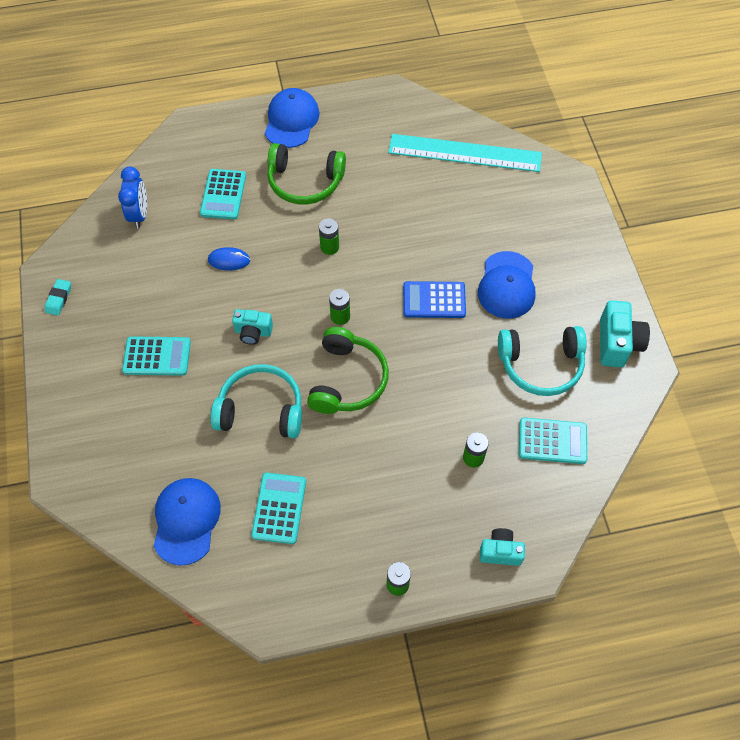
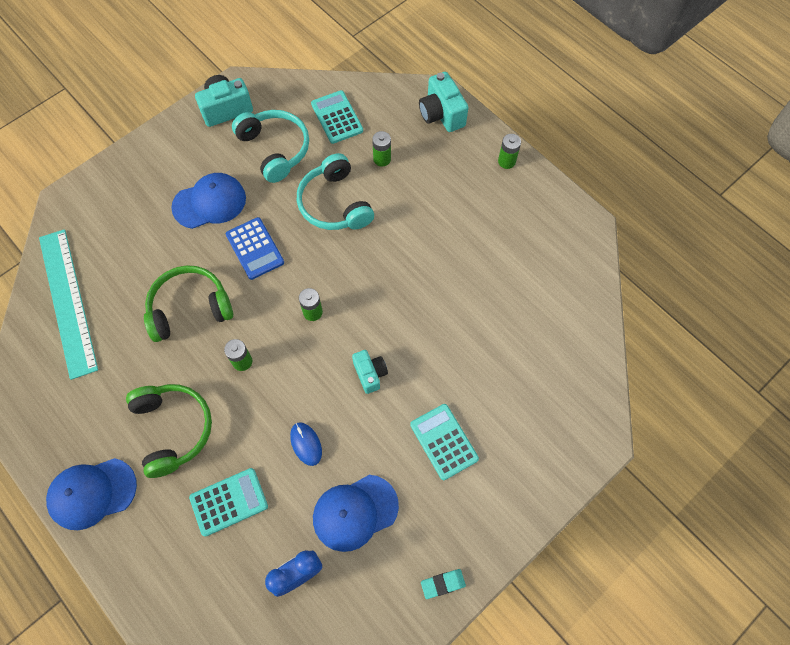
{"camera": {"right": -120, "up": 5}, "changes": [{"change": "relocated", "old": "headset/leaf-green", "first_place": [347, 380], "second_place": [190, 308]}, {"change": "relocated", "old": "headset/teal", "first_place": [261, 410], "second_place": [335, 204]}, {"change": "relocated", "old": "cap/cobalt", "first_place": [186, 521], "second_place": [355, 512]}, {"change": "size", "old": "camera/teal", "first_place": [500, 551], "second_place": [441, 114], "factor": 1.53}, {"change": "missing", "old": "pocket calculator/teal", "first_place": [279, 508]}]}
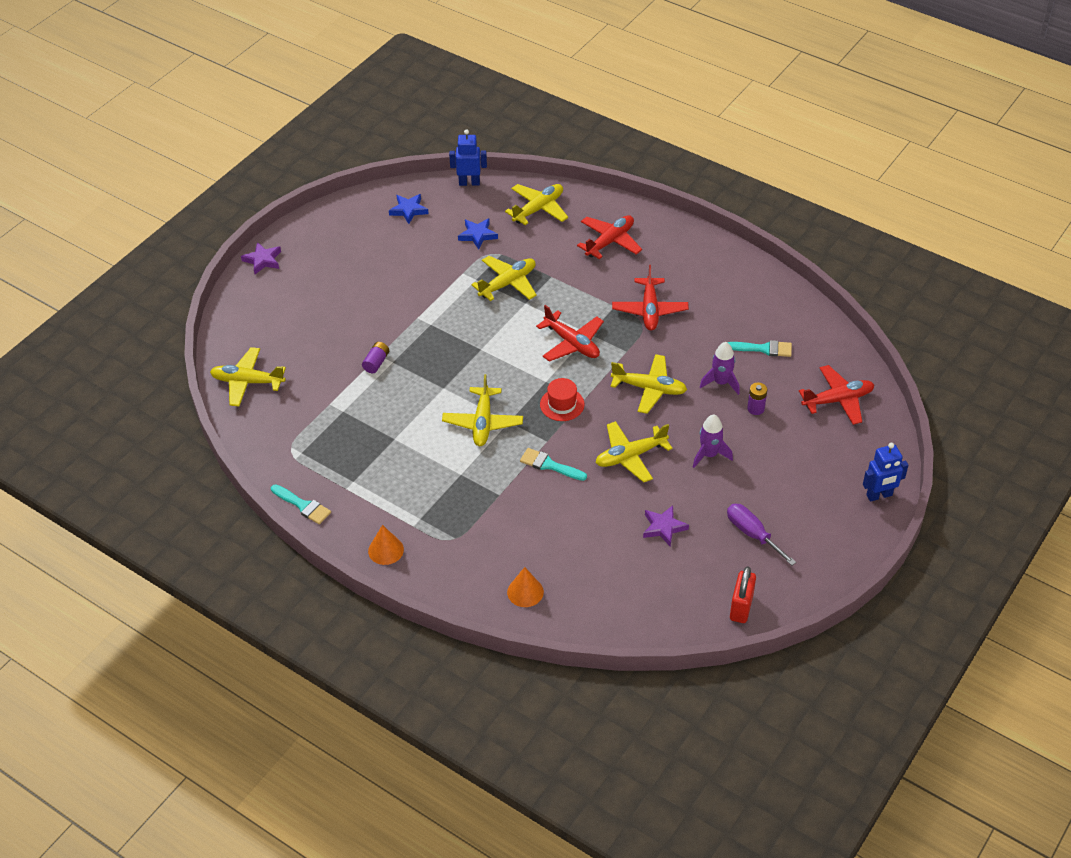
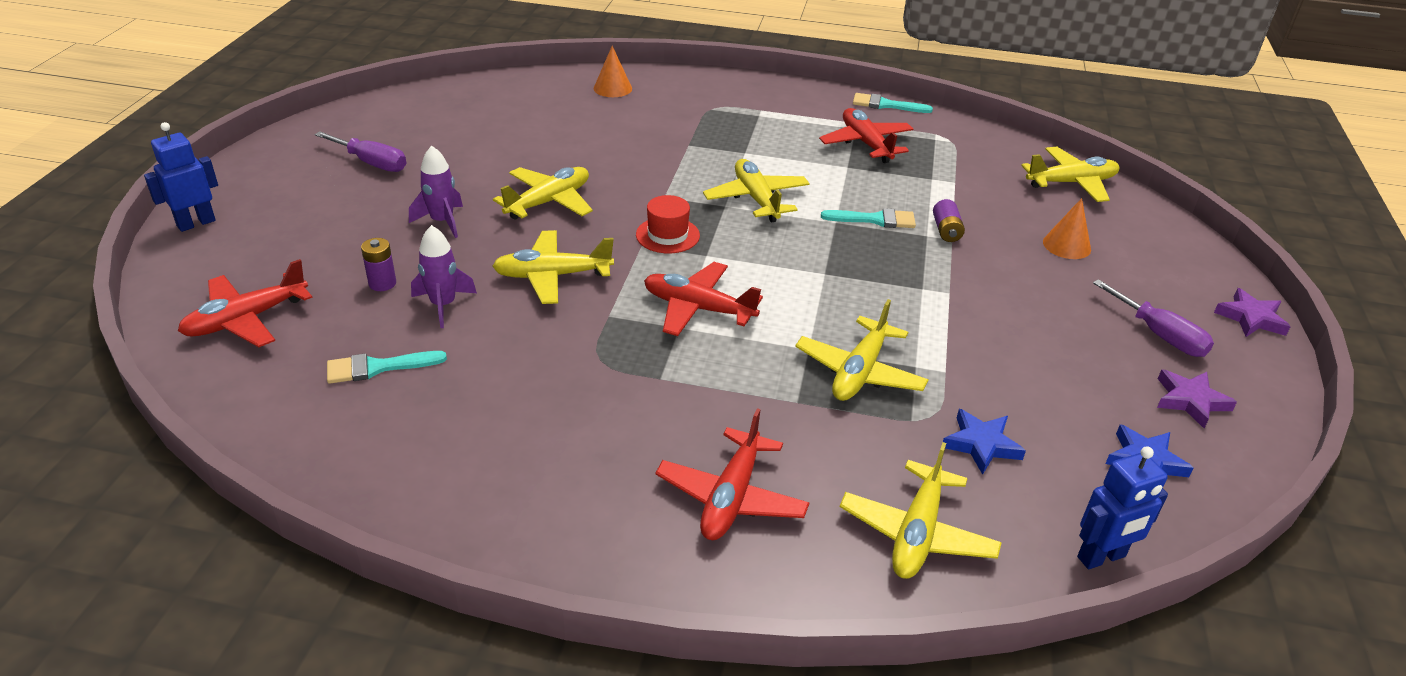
{"camera": {"right": 155, "up": -10}, "changes": [{"change": "relocated", "old": "plane/scarlet", "first_place": [649, 310], "second_place": [866, 144]}, {"change": "relocated", "old": "paintbrush/teal", "first_place": [549, 465], "second_place": [875, 220]}, {"change": "relocated", "old": "cone/orange-coloured", "first_place": [386, 550], "second_place": [1066, 245]}, {"change": "appeared", "new": "hand screwdriver/royal purple", "second_place": [1159, 335]}, {"change": "relocated", "old": "star/royal purple", "first_place": [663, 527], "second_place": [1190, 401]}, {"change": "missing", "old": "lock/scarlet", "first_place": [741, 607]}]}
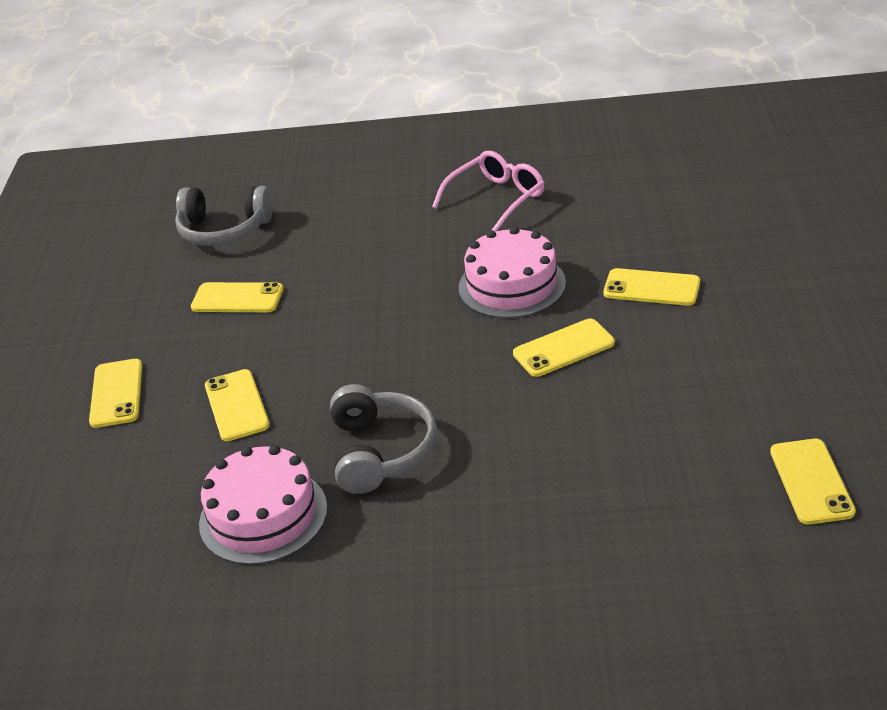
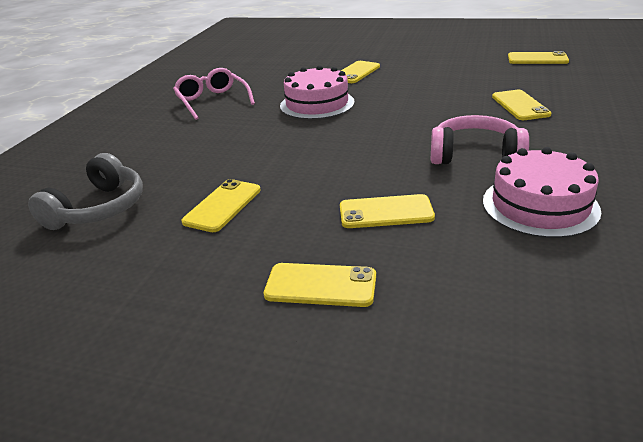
{"camera": {"right": -75, "up": -5}, "changes": [{"change": "colour", "old": "headset/grey", "new": "headset/rose-pink", "first_place": [381, 451], "second_place": [475, 155]}, {"change": "relocated", "old": "smartphone/bright yellow", "first_place": [563, 348], "second_place": [520, 105]}]}
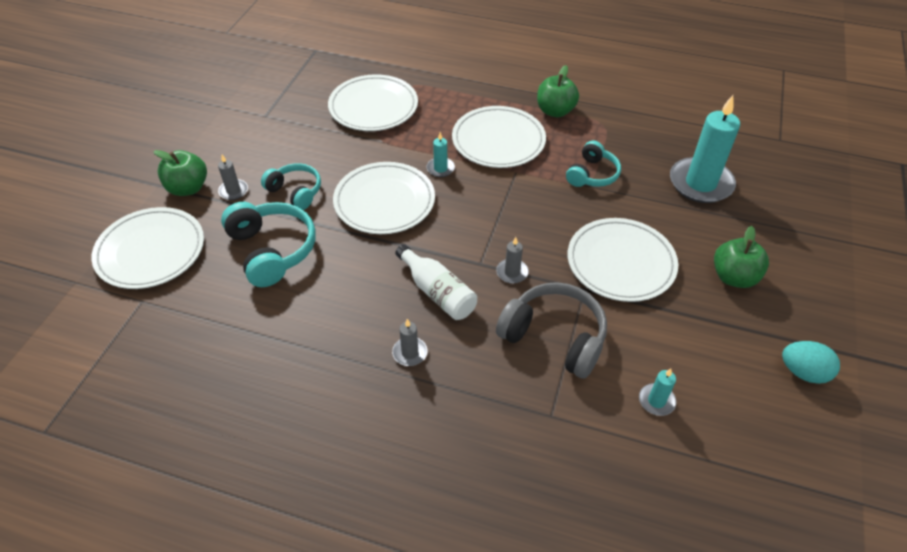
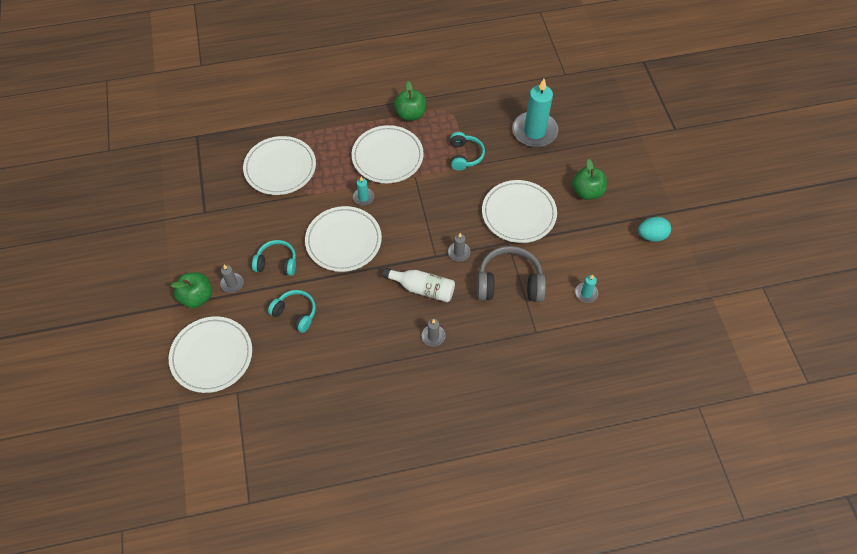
{"camera": {"right": -30, "up": 10}, "changes": [{"change": "size", "old": "headset/teal", "first_place": [272, 250], "second_place": [295, 313], "factor": 0.63}]}
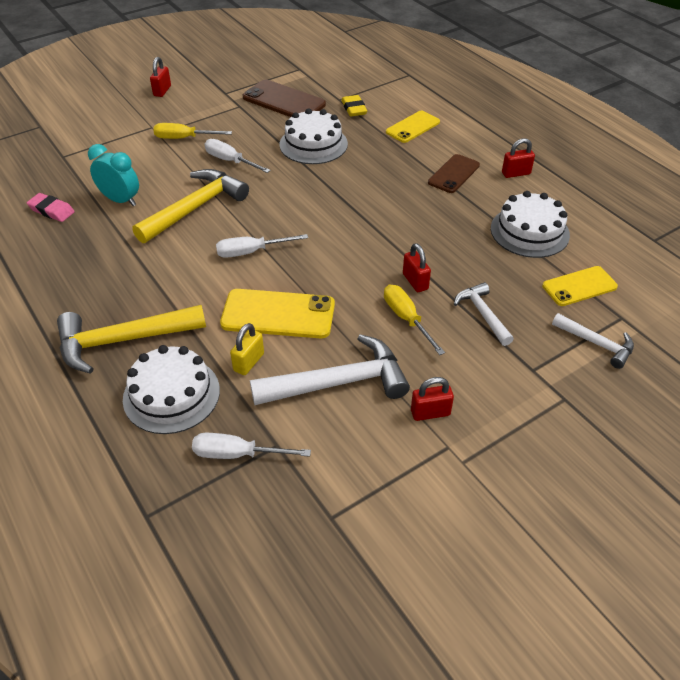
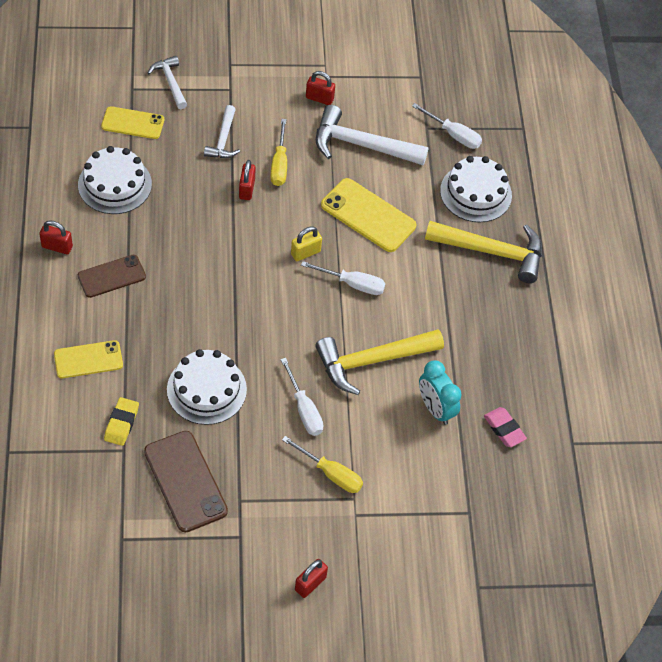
{"camera": {"right": -155, "up": 10}, "changes": [{"change": "relocated", "old": "lock/bright yellow", "first_place": [249, 362], "second_place": [305, 253]}]}
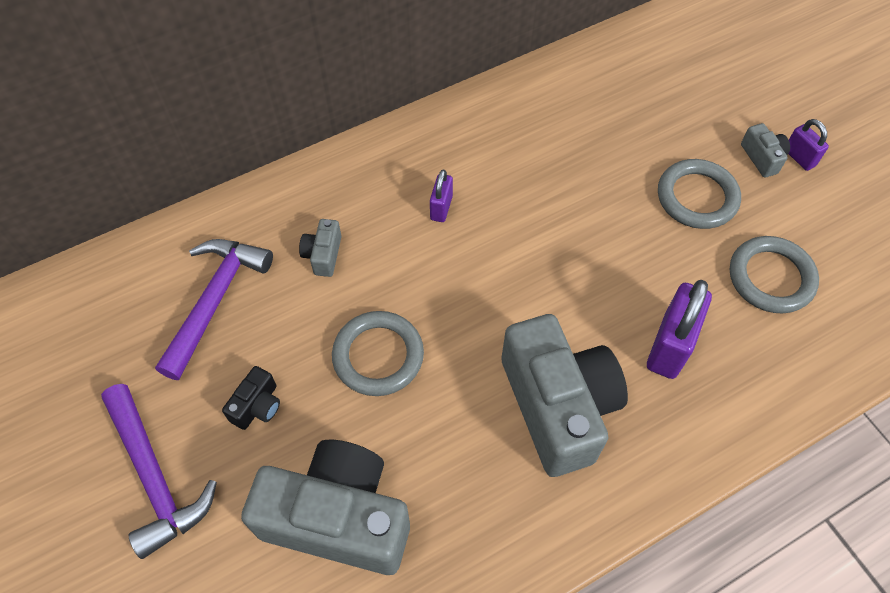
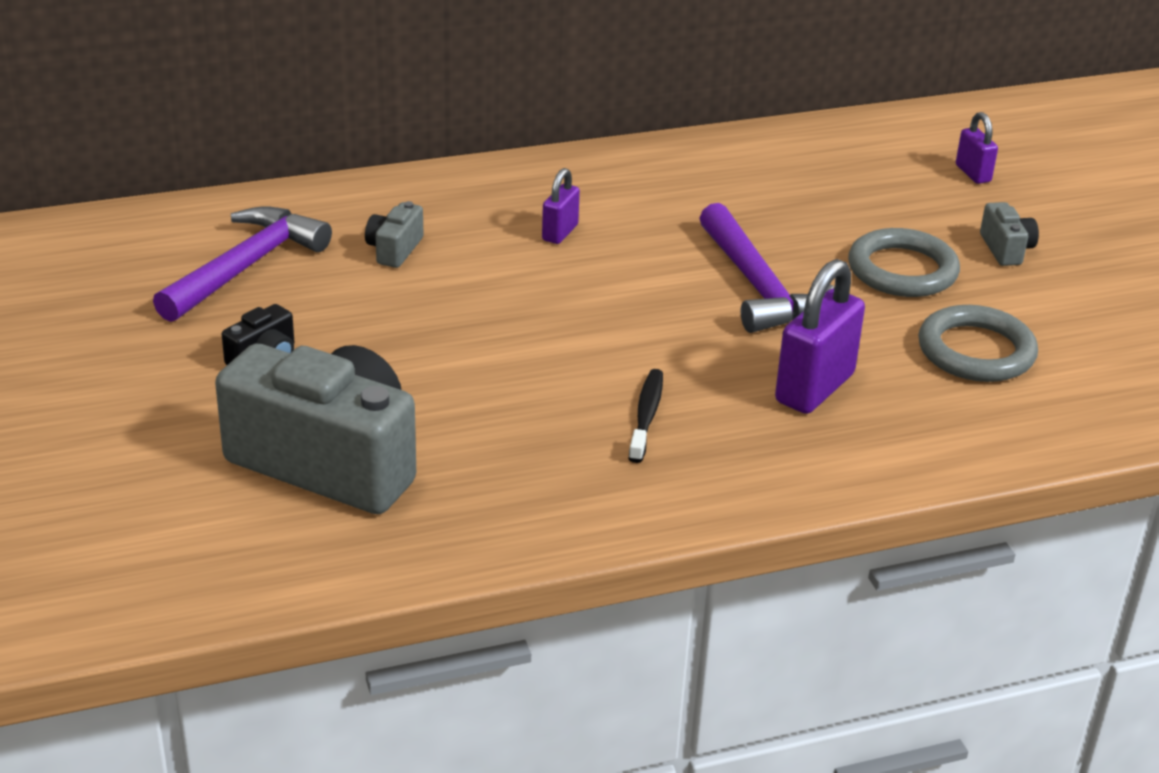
{"camera": {"right": 10, "up": -25}, "changes": [{"change": "exchanged", "old": "camera/grey", "new": "dental brush/black", "first_place": [558, 406], "second_place": [646, 415]}, {"change": "relocated", "old": "carpenter's hammer/royal purple", "first_place": [155, 477], "second_place": [758, 287]}, {"change": "relocated", "old": "lock/royal purple", "first_place": [799, 158], "second_place": [973, 173]}, {"change": "missing", "old": "torus/grey", "first_place": [378, 356]}]}
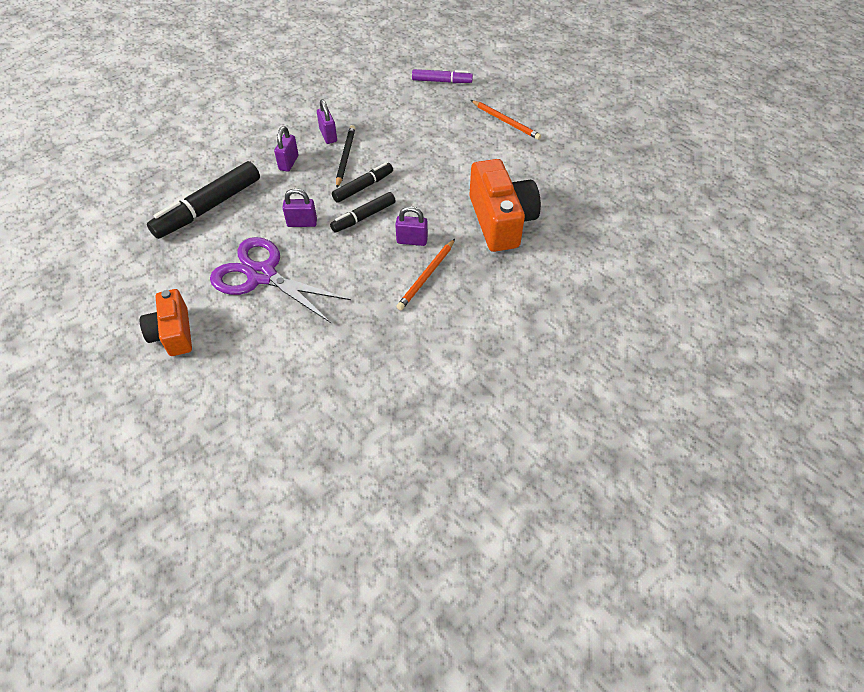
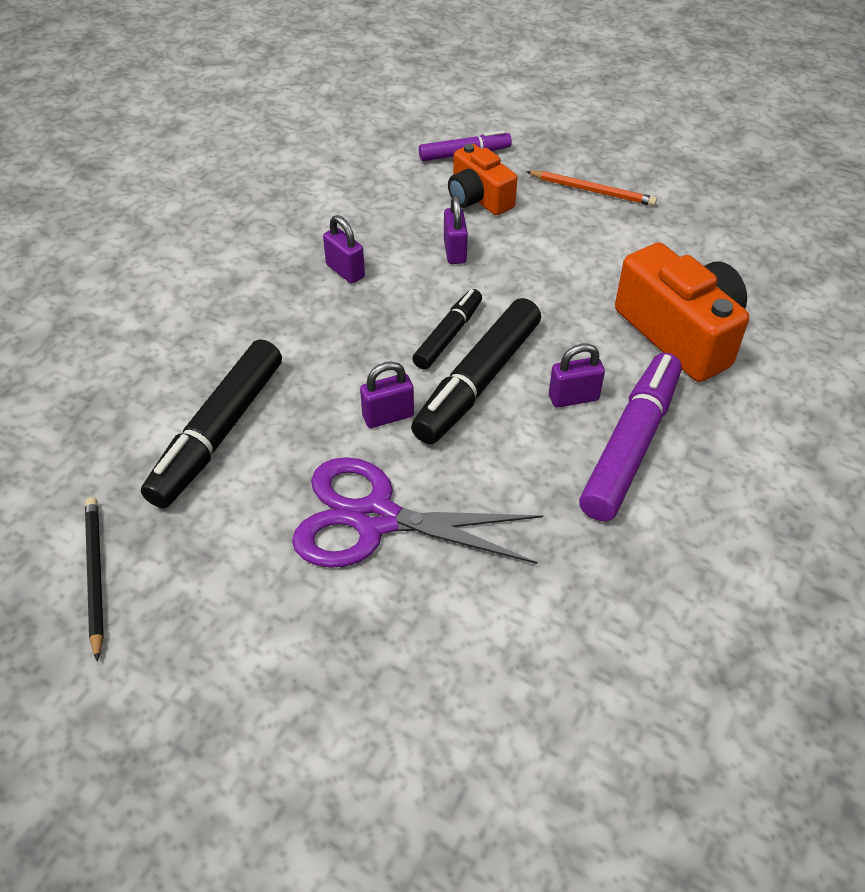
{"camera": {"right": -20, "up": -5}, "changes": [{"change": "relocated", "old": "pencil/black", "first_place": [345, 157], "second_place": [95, 575]}, {"change": "size", "old": "marker/black", "first_place": [364, 217], "second_place": [478, 381], "factor": 1.71}, {"change": "relocated", "old": "lock/royal purple", "first_place": [288, 163], "second_place": [455, 251]}, {"change": "relocated", "old": "camera/orange-coloured", "first_place": [173, 333], "second_place": [478, 198]}, {"change": "exchanged", "old": "pencil/orange-coloured", "new": "marker/royal purple", "first_place": [426, 276], "second_place": [630, 446]}]}
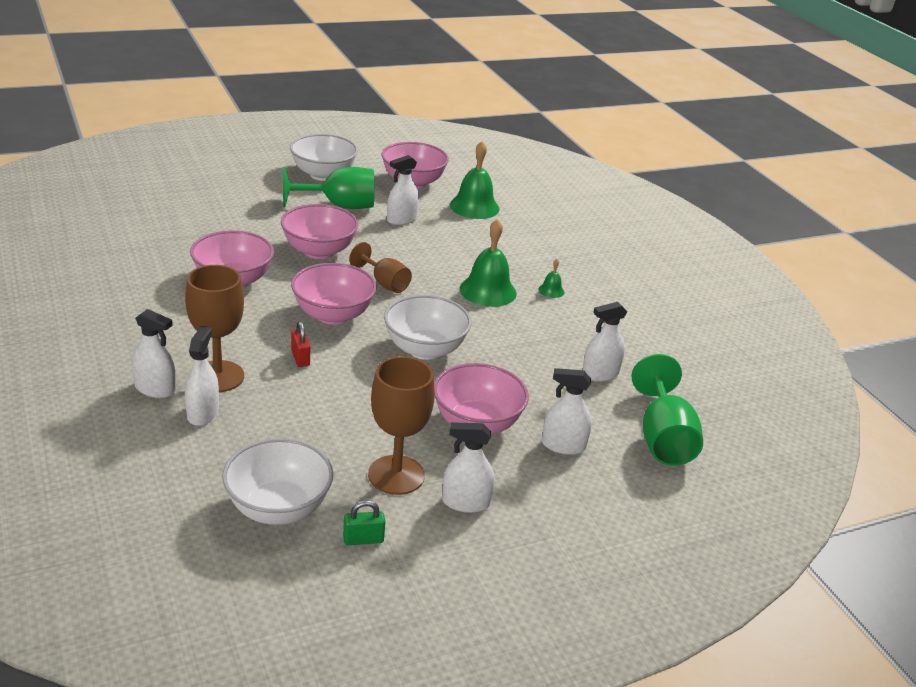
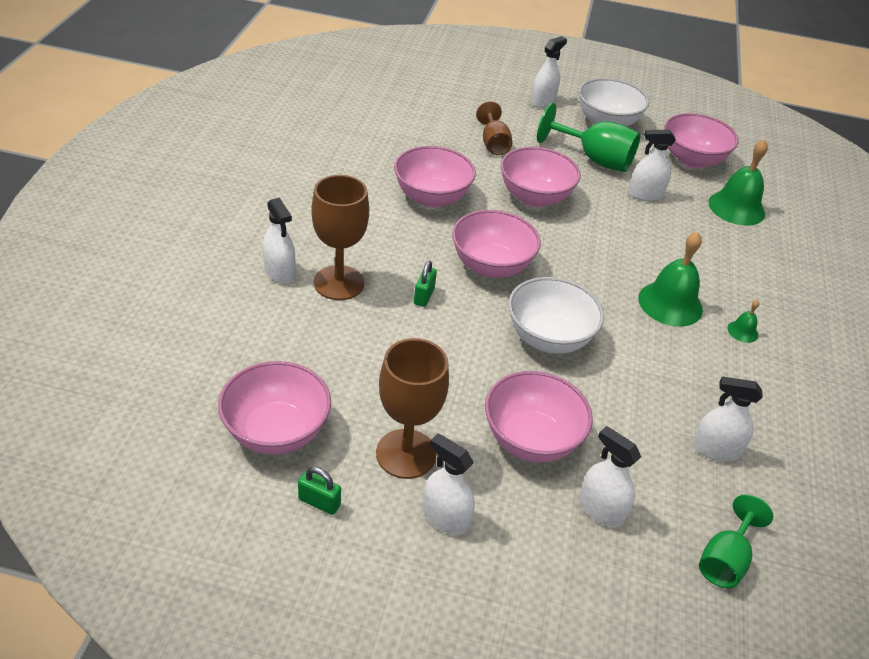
{"camera": {"right": 35, "up": 10}, "changes": [{"change": "colour", "old": "bowl/snow-white", "new": "bowl/rose-pink", "first_place": [278, 508], "second_place": [276, 432]}, {"change": "colour", "old": "lock/scarlet", "new": "lock/leaf-green", "first_place": [300, 358], "second_place": [424, 296]}, {"change": "relocated", "old": "goblet/russet", "first_place": [384, 283], "second_place": [493, 144]}, {"change": "relocated", "old": "sprayer/snow-white", "first_place": [203, 413], "second_place": [542, 101]}, {"change": "size", "old": "goblet/leaf-green", "first_place": [663, 438], "second_place": [724, 560], "factor": 0.64}]}
